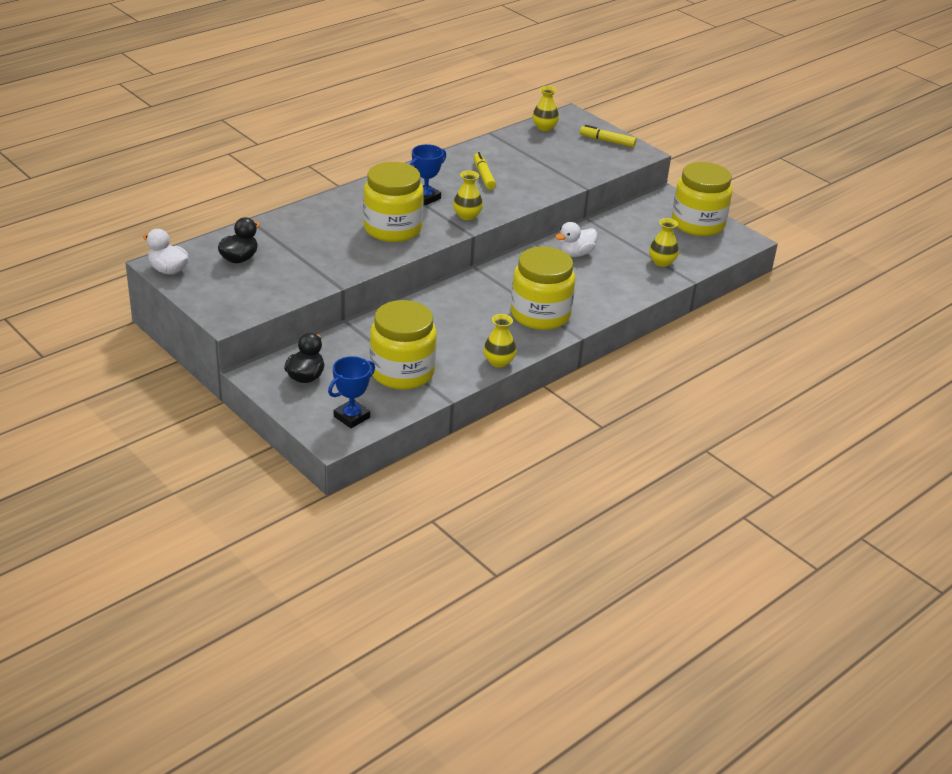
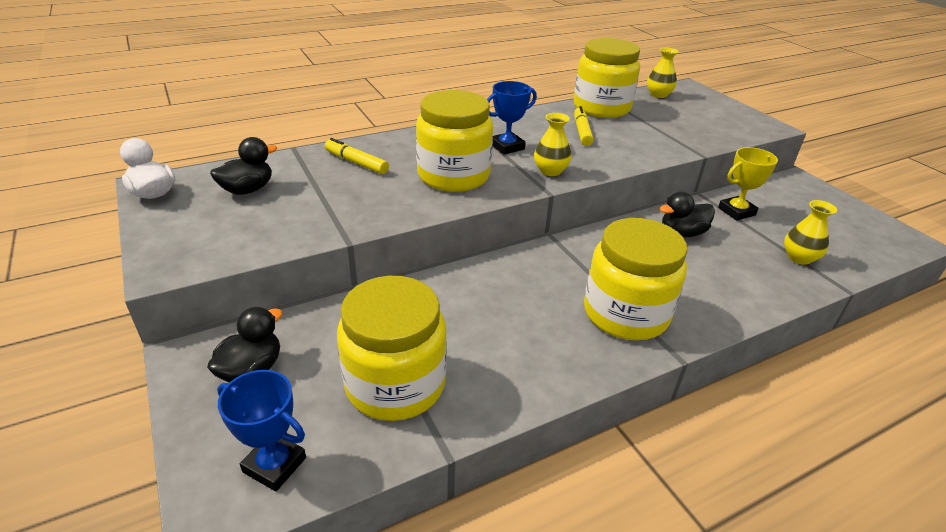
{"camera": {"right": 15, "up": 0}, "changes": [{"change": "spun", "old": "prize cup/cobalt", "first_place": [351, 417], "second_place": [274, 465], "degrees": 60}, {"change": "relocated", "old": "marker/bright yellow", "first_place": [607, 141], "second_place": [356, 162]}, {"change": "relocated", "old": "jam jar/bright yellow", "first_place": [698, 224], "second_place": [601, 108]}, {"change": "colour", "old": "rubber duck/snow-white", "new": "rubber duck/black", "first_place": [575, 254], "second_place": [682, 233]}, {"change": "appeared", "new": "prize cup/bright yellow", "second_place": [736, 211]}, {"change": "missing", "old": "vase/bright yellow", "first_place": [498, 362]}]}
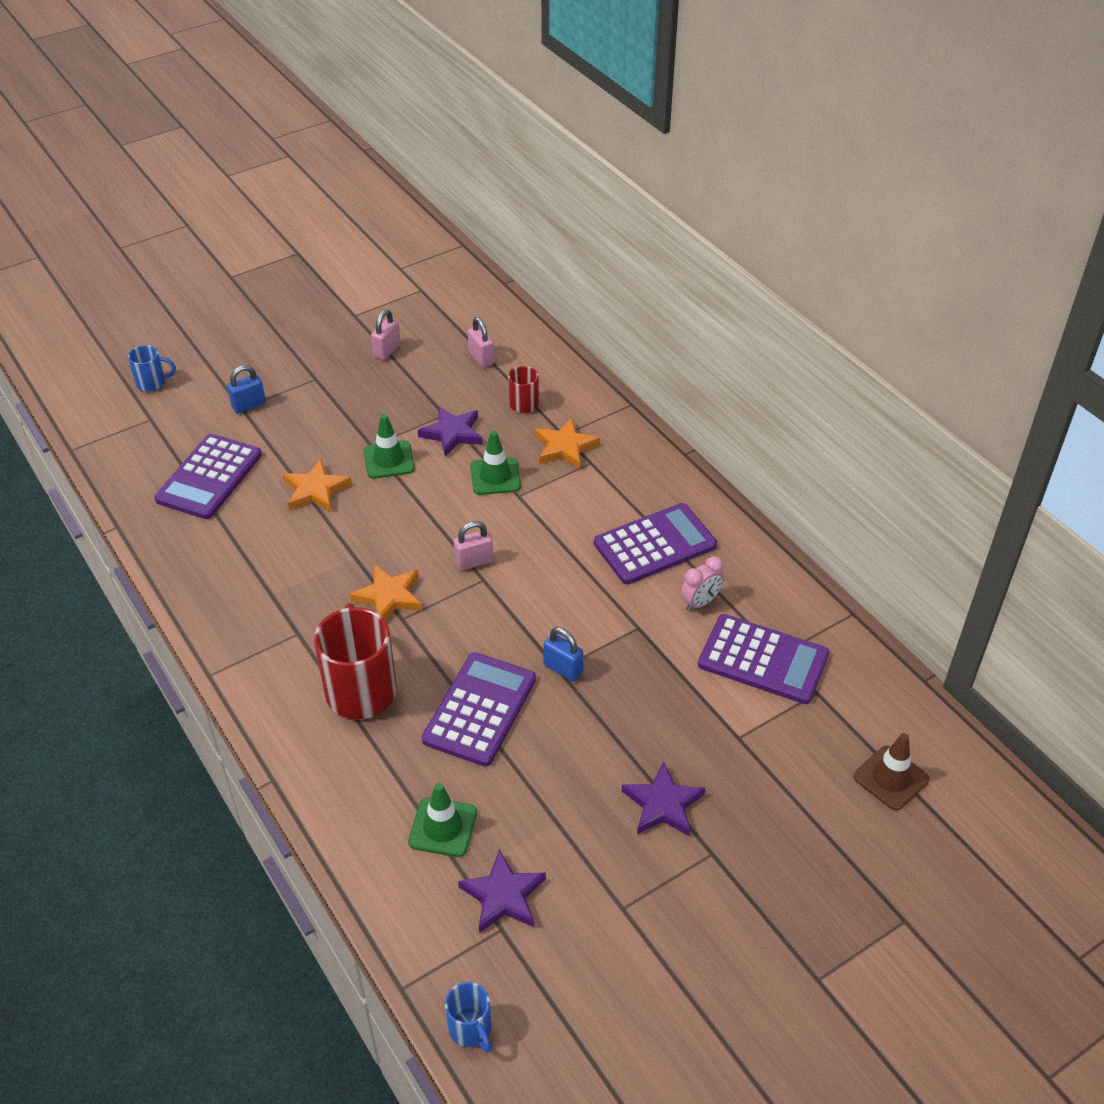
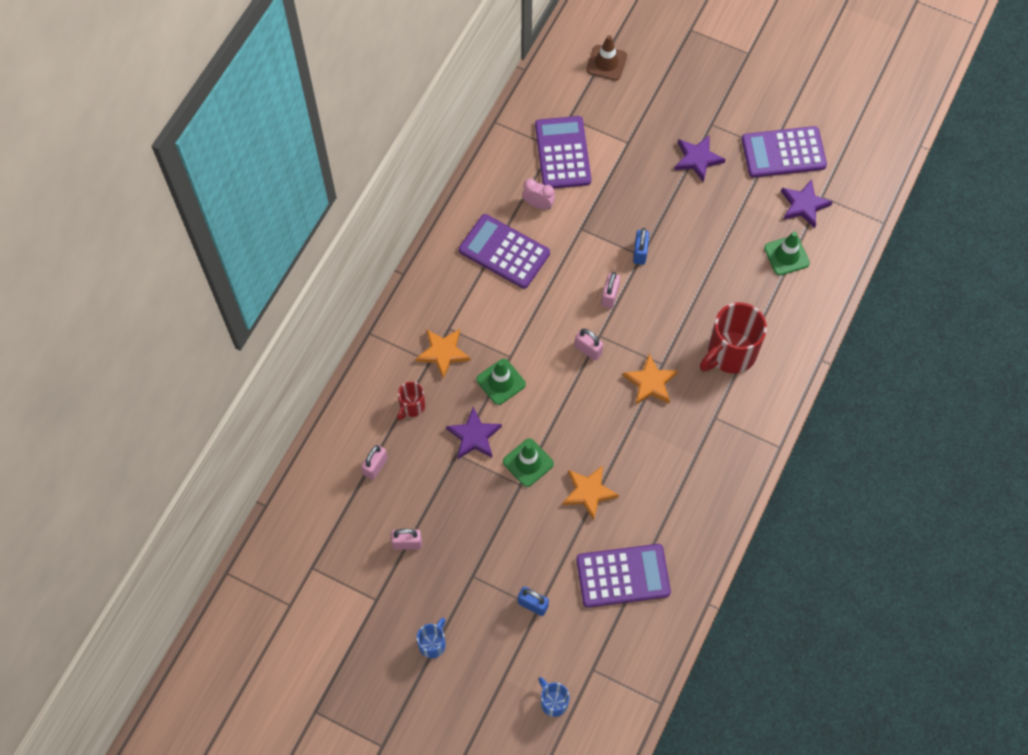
{"camera": {"right": -120, "up": 20}, "changes": [{"change": "relocated", "old": "tea mug/cobalt", "first_place": [471, 1029], "second_place": [433, 643]}, {"change": "appeared", "new": "lock/rose-pink", "second_place": [609, 296]}, {"change": "relocated", "old": "pocket calculator/royal purple", "first_place": [480, 709], "second_place": [783, 152]}]}
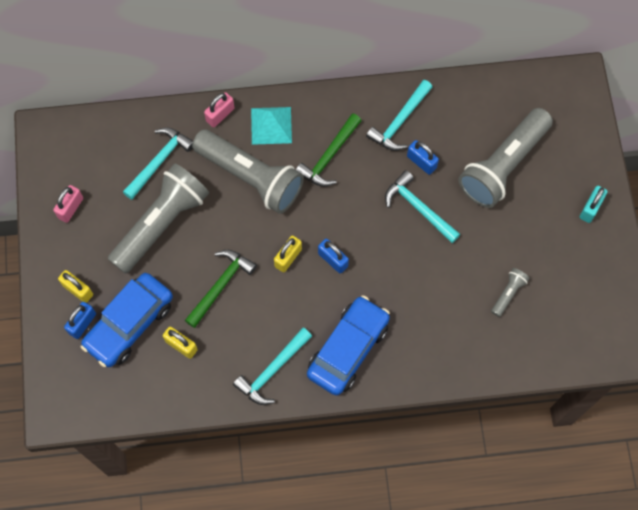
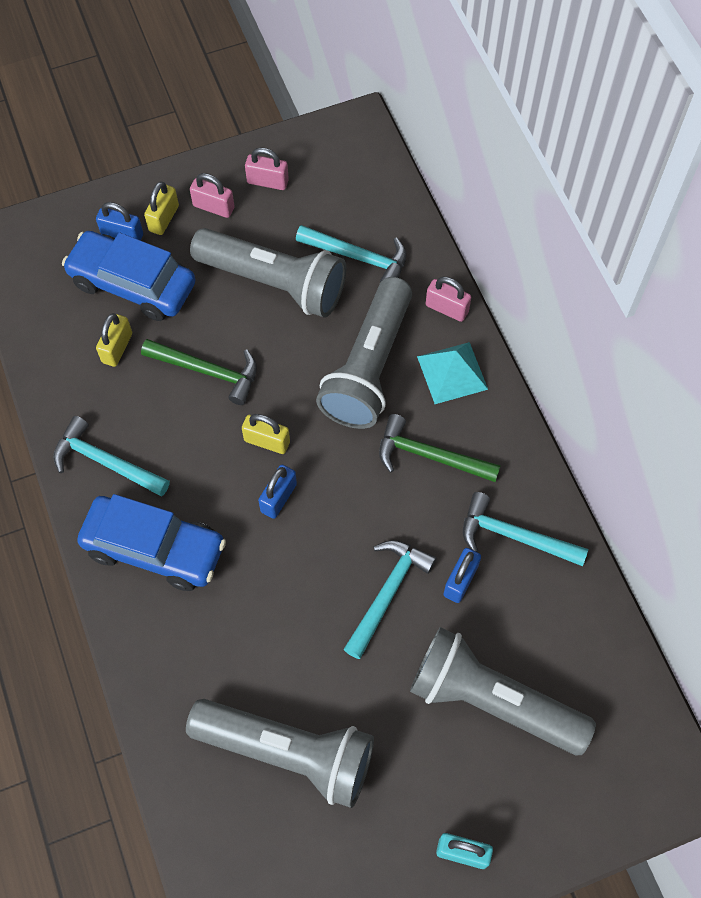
{"camera": {"right": 75, "up": -5}, "changes": [{"change": "size", "old": "flashlight/grey", "first_place": [508, 293], "second_place": [289, 752], "factor": 2.37}, {"change": "appeared", "new": "lock/rose-pink", "second_place": [213, 207]}]}
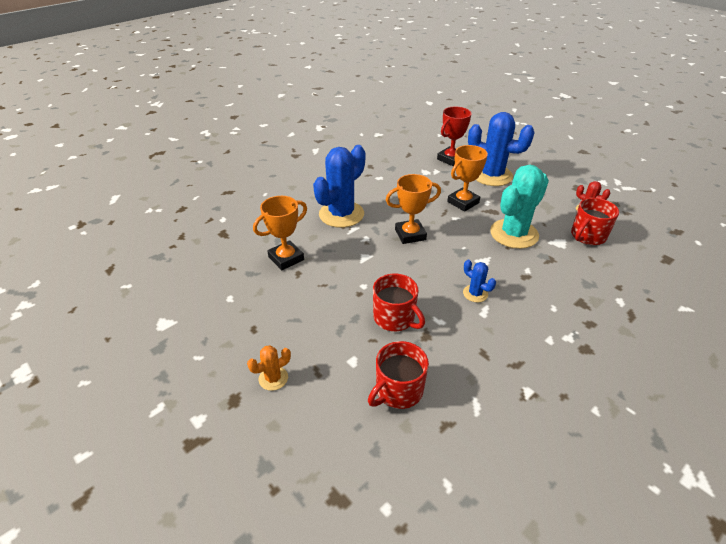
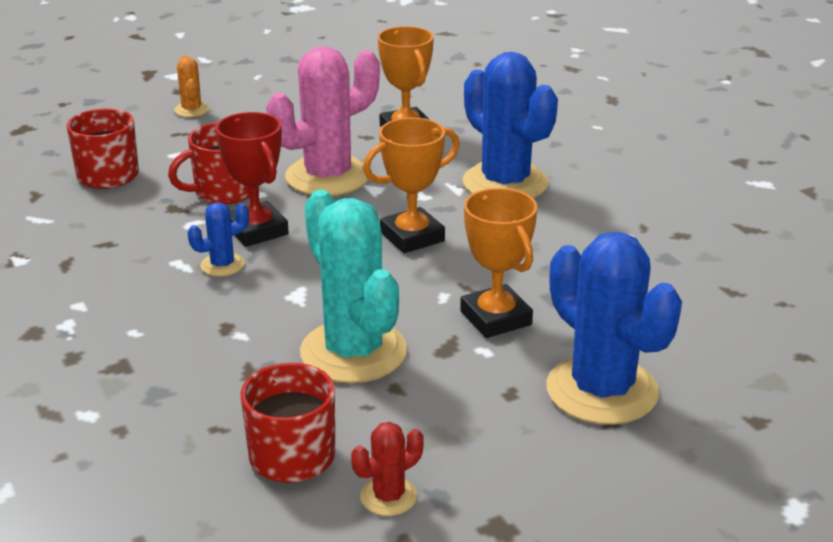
{"camera": {"right": 105, "up": -10}, "changes": [{"change": "relocated", "old": "prize cup/scarlet", "first_place": [451, 159], "second_place": [257, 230]}, {"change": "appeared", "new": "saguaro cactus/rose-pink", "second_place": [328, 177]}, {"change": "spun", "old": "prize cup/orange-coloured", "first_place": [410, 234], "second_place": [412, 237], "degrees": 60}, {"change": "spun", "old": "saguaro cactus/cobalt", "first_place": [491, 175], "second_place": [602, 390], "degrees": -75}]}
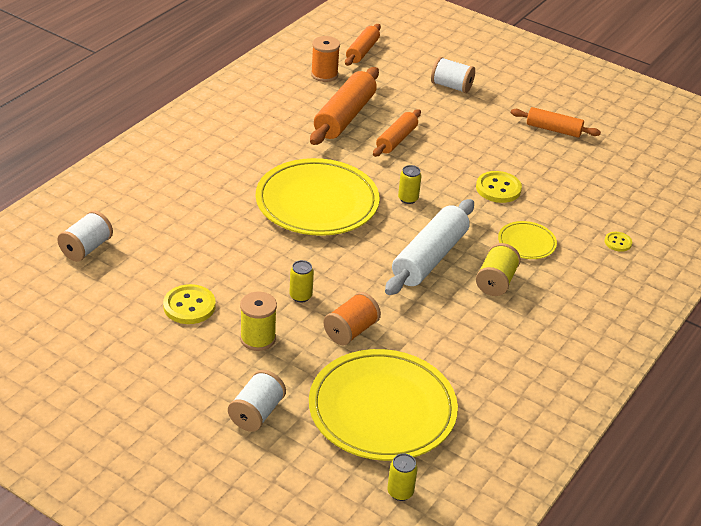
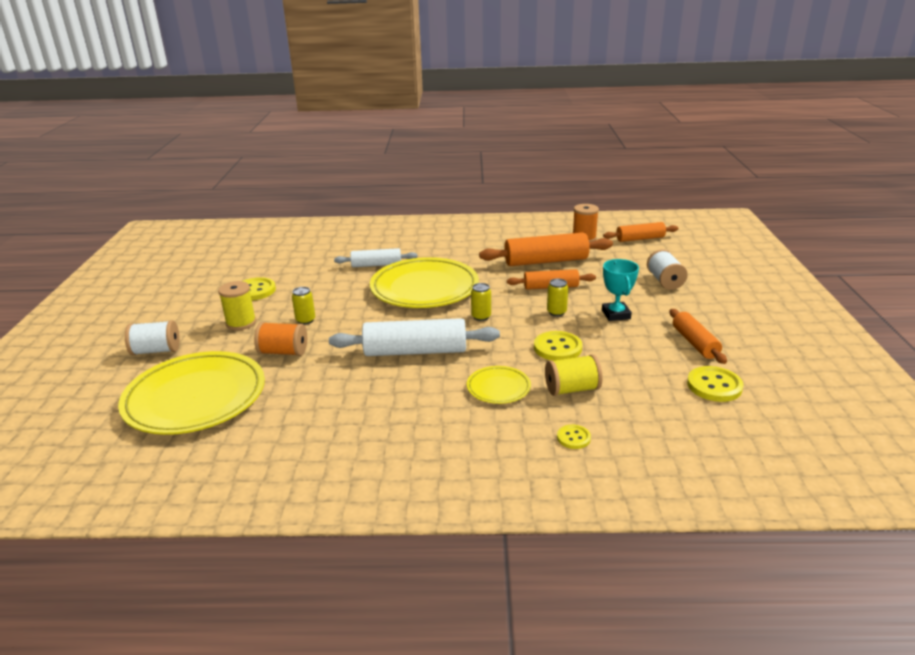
{"camera": {"right": 60, "up": -10}, "changes": [{"change": "appeared", "new": "dough roller/snow-white", "second_place": [376, 265]}, {"change": "relocated", "old": "spool/bright yellow", "first_place": [496, 281], "second_place": [572, 389]}, {"change": "relocated", "old": "soda can/bright yellow", "first_place": [400, 492], "second_place": [556, 312]}, {"change": "appeared", "new": "prize cup/teal", "second_place": [615, 314]}, {"change": "appeared", "new": "button/bright yellow", "second_place": [714, 386]}, {"change": "missing", "old": "spool/snow-white", "first_place": [86, 248]}]}
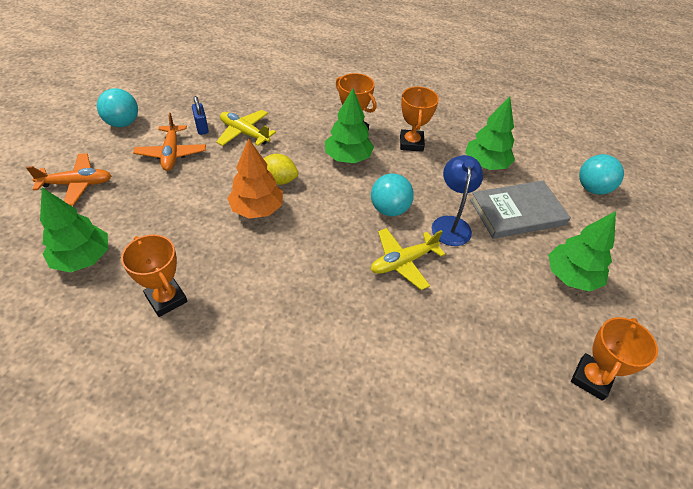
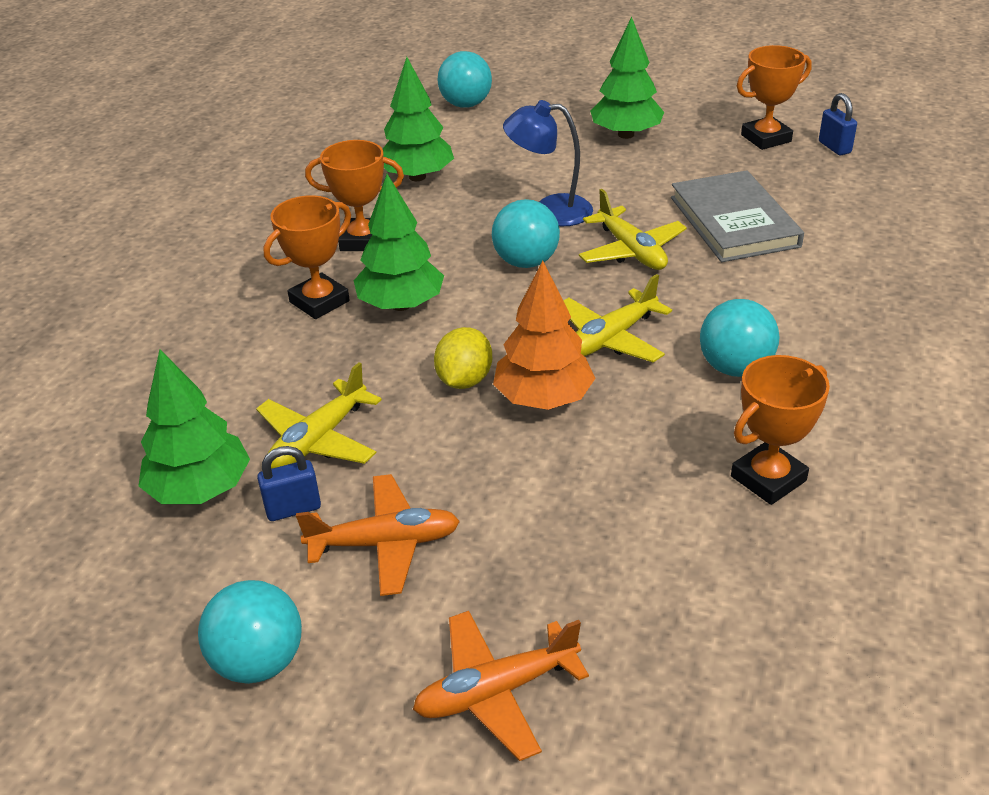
{"camera": {"right": -85, "up": -10}, "changes": [{"change": "relocated", "old": "fir tree/leaf-green", "first_place": [83, 258], "second_place": [200, 489]}, {"change": "spun", "old": "plane/orange-coloured", "first_place": [77, 184], "second_place": [496, 691], "degrees": -105}, {"change": "appeared", "new": "plane/bright yellow", "second_place": [610, 338]}, {"change": "relocated", "old": "book/grey", "first_place": [517, 212], "second_place": [734, 222]}, {"change": "appeared", "new": "play ball/teal", "second_place": [735, 368]}, {"change": "spun", "old": "prize cup/orange-coloured", "first_place": [591, 378], "second_place": [766, 138], "degrees": -60}, {"change": "appeared", "new": "lock/cobalt", "second_place": [834, 147]}]}
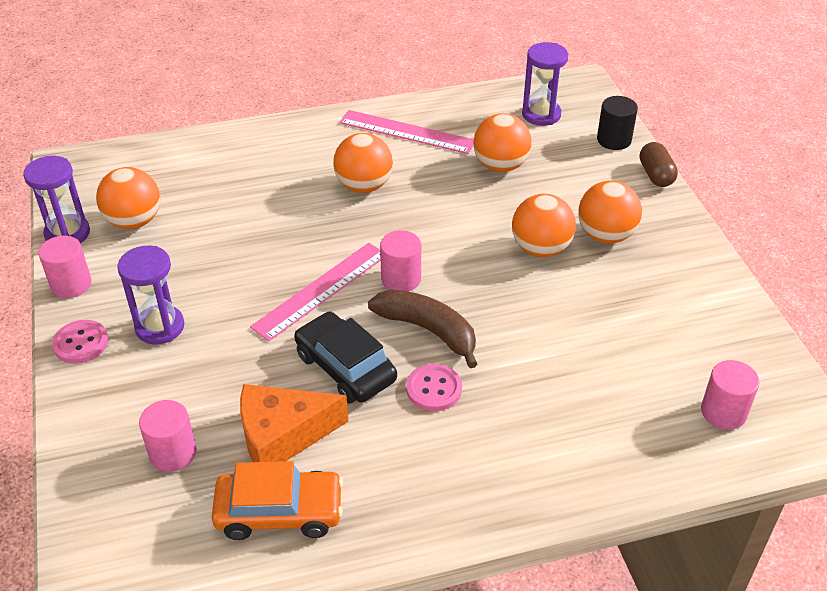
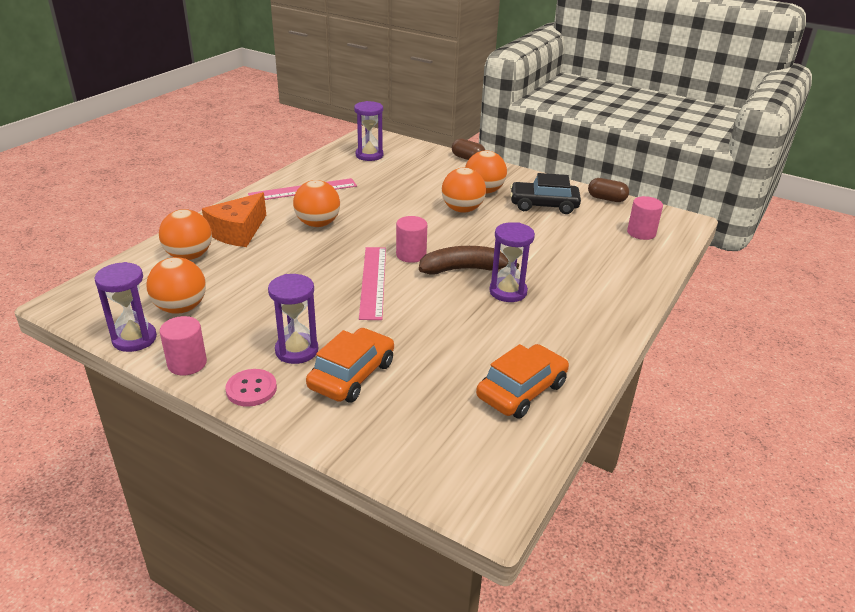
{"camera": {"right": -45, "up": -10}, "changes": [{"change": "relocated", "old": "play ball/orange-coloured", "first_place": [500, 166], "second_place": [189, 256]}, {"change": "relocated", "old": "piece of cheese/orange-coloured", "first_place": [283, 436], "second_place": [238, 232]}, {"change": "appeared", "new": "automobile/orange-coloured", "second_place": [352, 375]}, {"change": "exchanged", "old": "button/rose-pink", "new": "sand timer/royal purple", "first_place": [434, 389], "second_place": [508, 292]}, {"change": "relocated", "old": "automobile/black", "first_place": [345, 367], "second_place": [543, 205]}, {"change": "appeared", "new": "pill shape/russet", "second_place": [606, 199]}, {"change": "missing", "old": "solid cylinder/rose-pink", "first_place": [173, 453]}, {"change": "missing", "old": "solid cylinder/black", "first_place": [614, 140]}]}
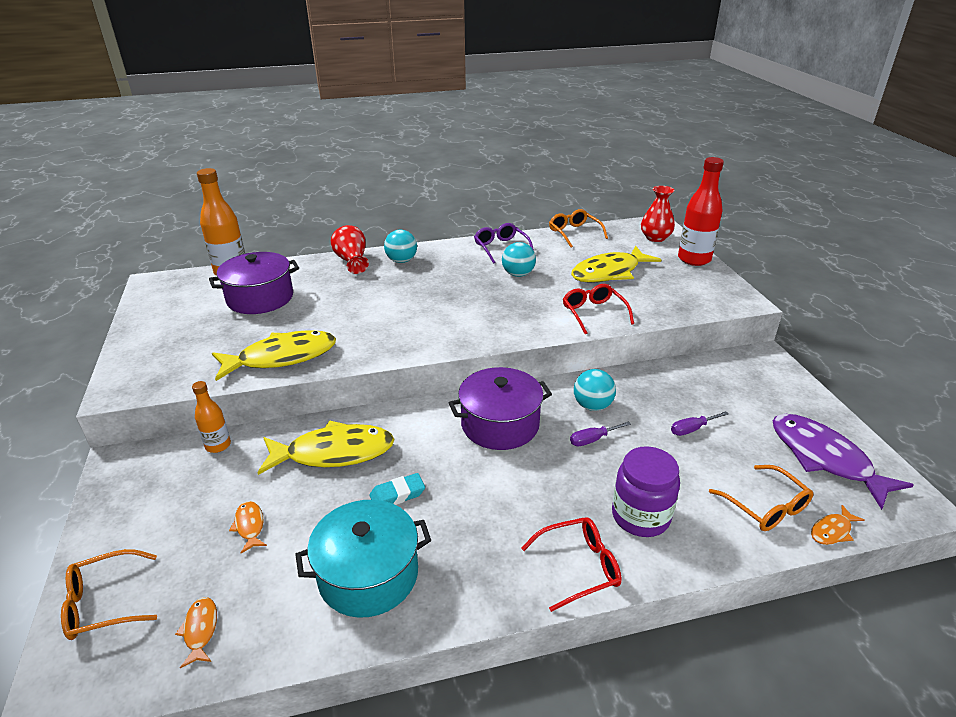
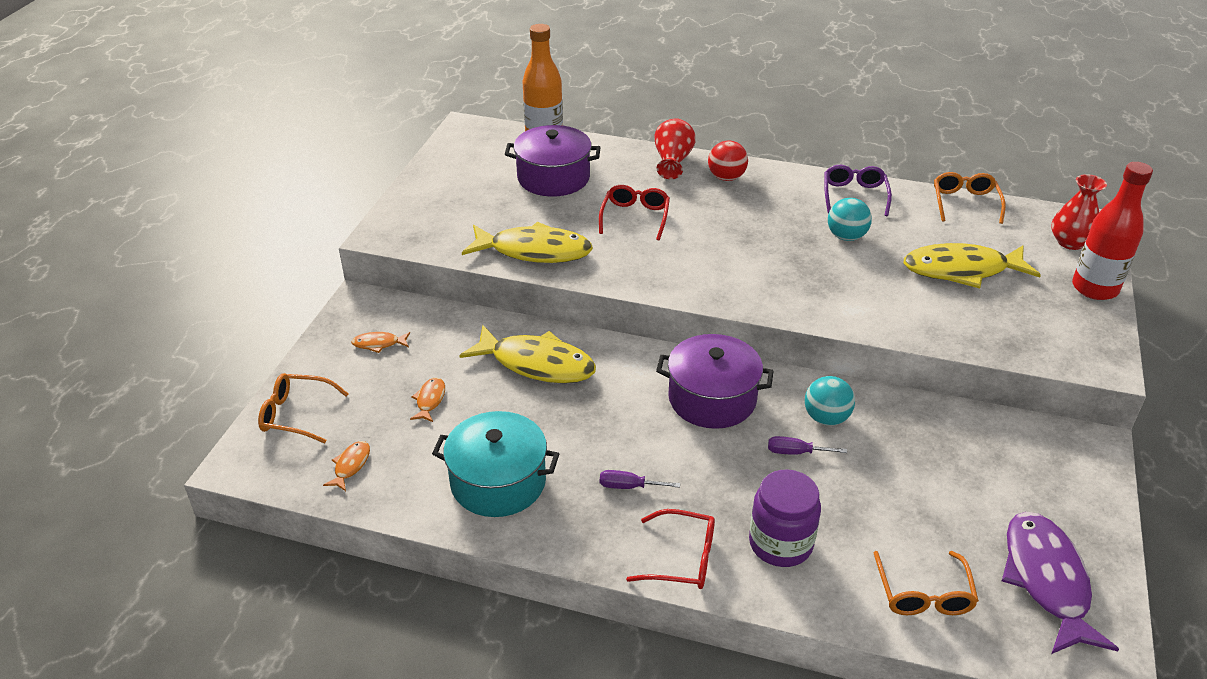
{"camera": {"right": 30, "up": 5}, "changes": [{"change": "relocated", "old": "fish figure/orange-coloured", "first_place": [832, 531], "second_place": [378, 344]}, {"change": "relocated", "old": "glasses/scarlet", "first_place": [593, 313], "second_place": [635, 217]}, {"change": "relocated", "old": "hand screwdriver/royal purple", "first_place": [692, 429], "second_place": [629, 486]}, {"change": "colour", "old": "play ball/teal", "new": "play ball/scarlet", "first_place": [401, 261], "second_place": [726, 177]}, {"change": "missing", "old": "bottle/orange-coloured", "first_place": [218, 445]}, {"change": "missing", "old": "eraser/teal", "first_place": [397, 494]}]}
